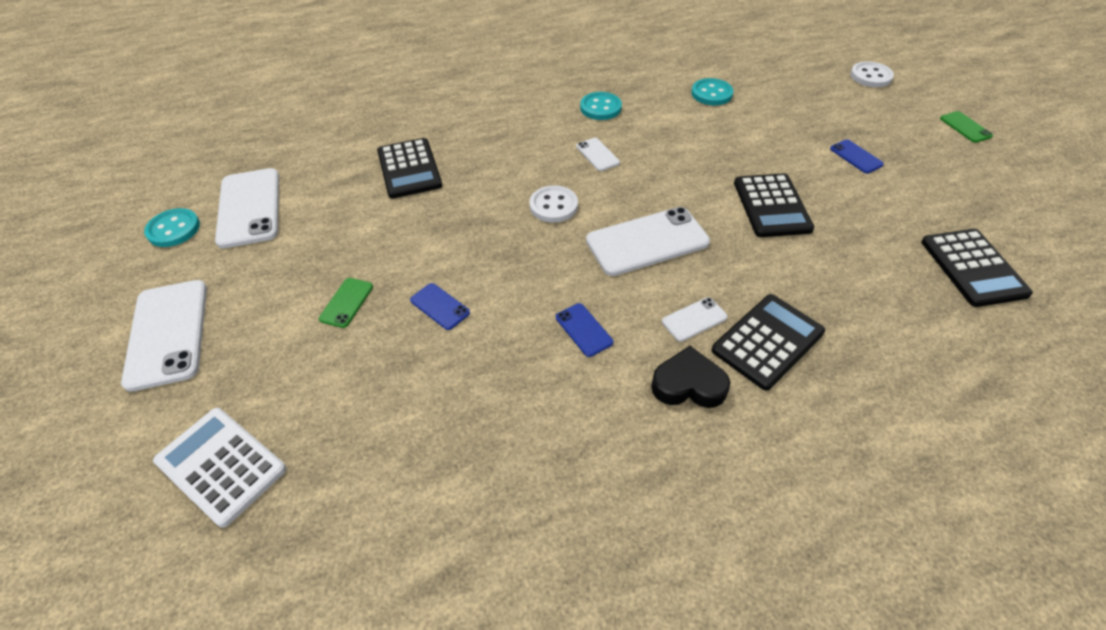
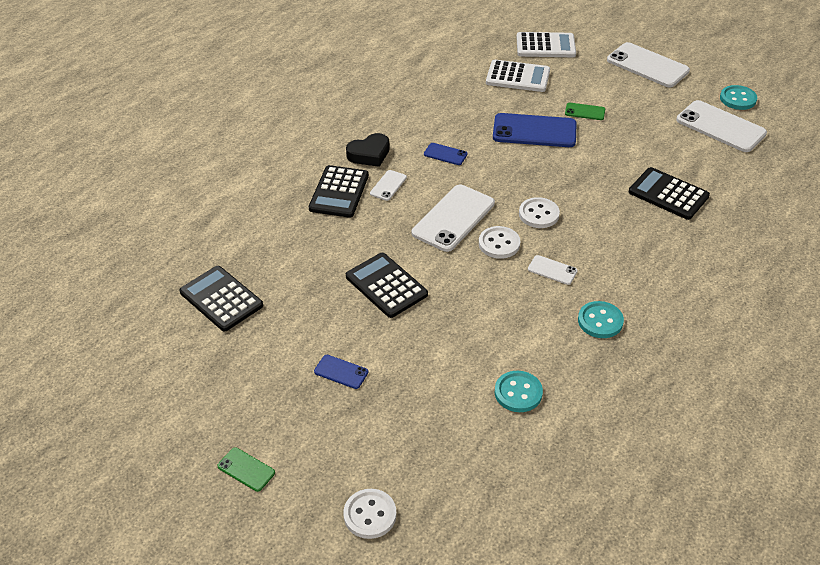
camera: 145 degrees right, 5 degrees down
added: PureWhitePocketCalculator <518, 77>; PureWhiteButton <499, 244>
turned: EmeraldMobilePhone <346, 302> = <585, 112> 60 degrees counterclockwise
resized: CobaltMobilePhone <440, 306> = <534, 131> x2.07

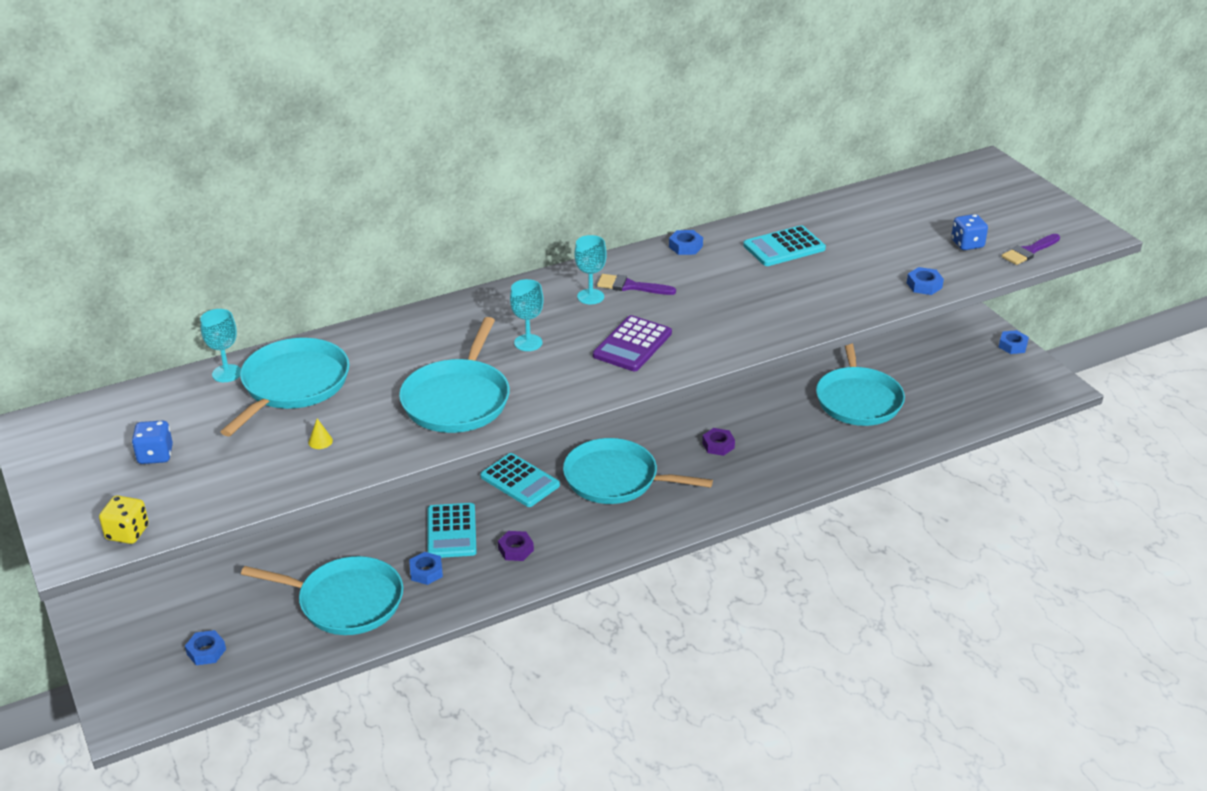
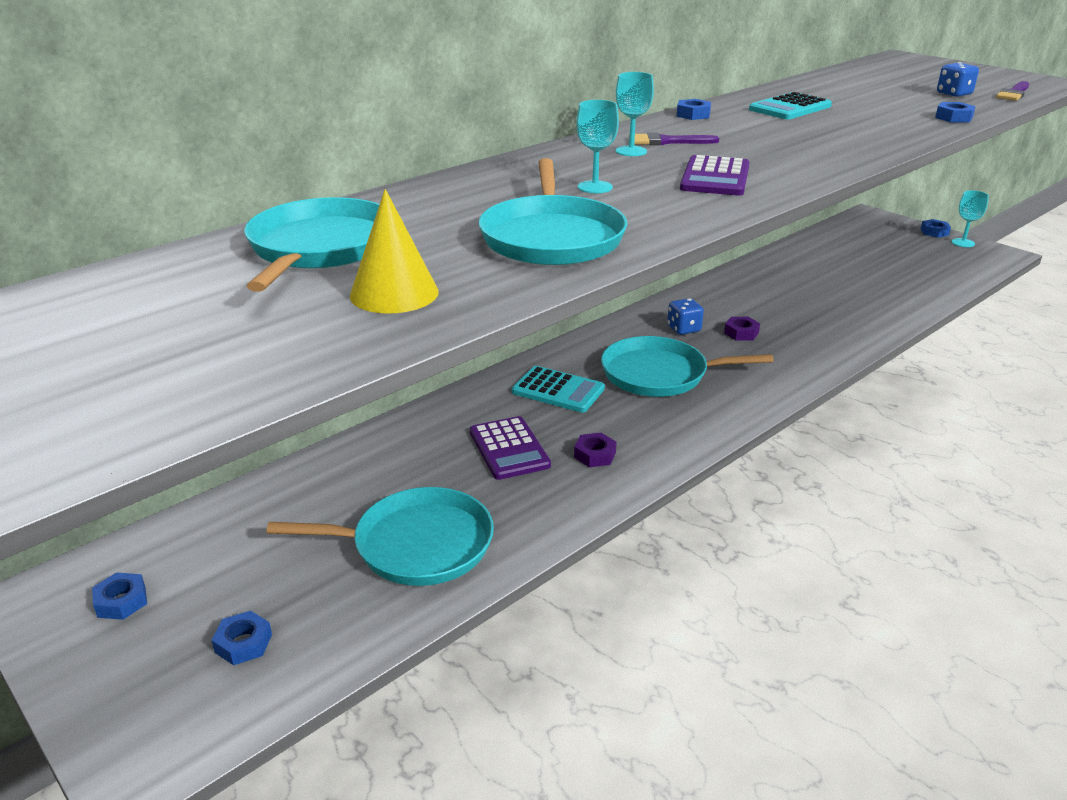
camera: 15 degrees left, 5 degrees down
removed: TealSkillet <858, 399>; BrightYellowDie <127, 533>
moved: TealWineGlass <227, 373> to <963, 243>; CobaltDie <155, 455> to <683, 329>; CobaltHexNut <426, 572> to <121, 601>
recoloured: TealPocketCalculator <451, 531> to PurplePocketCalculator <509, 449>
resized: BrightYellowCone <320, 441> = <394, 293> x2.48

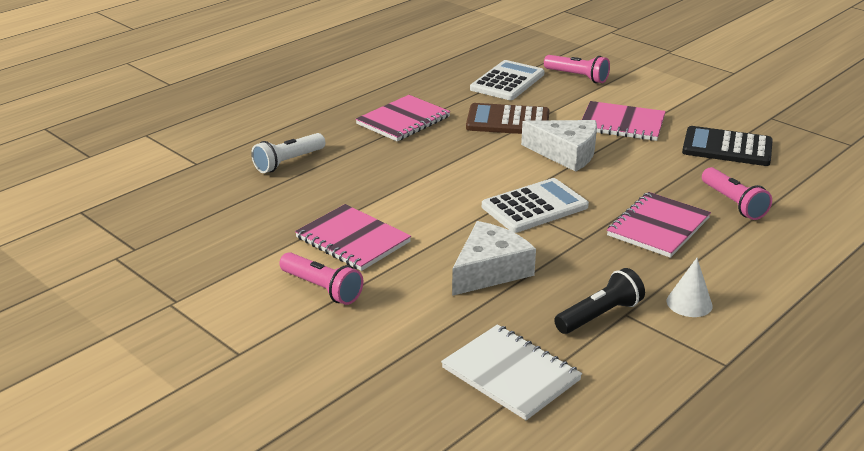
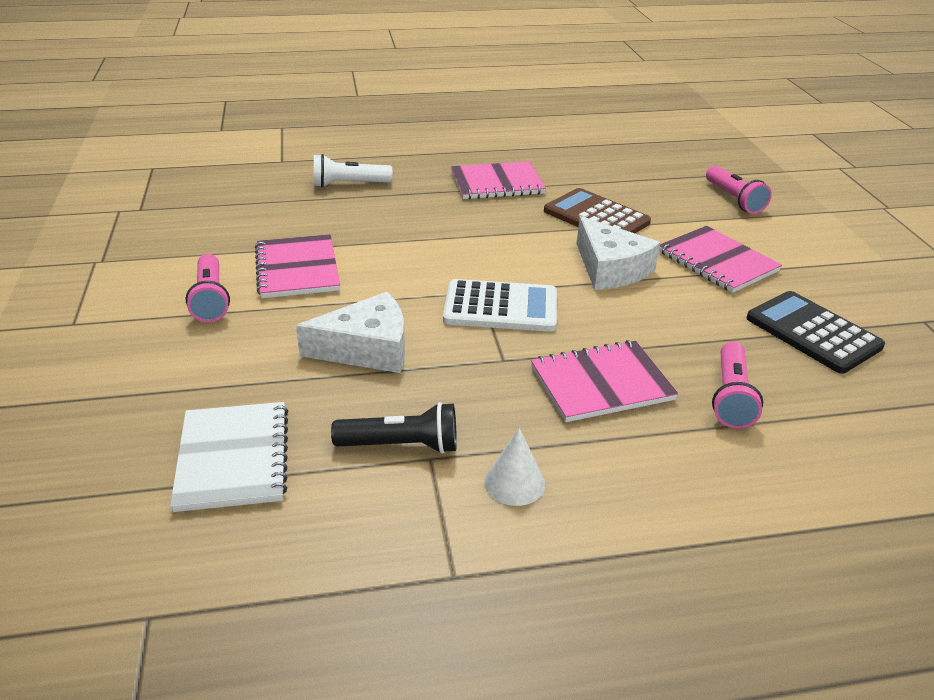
camera: 35 degrees right, 5 degrees up
removed: PureWhitePocketCalculator <507, 81>

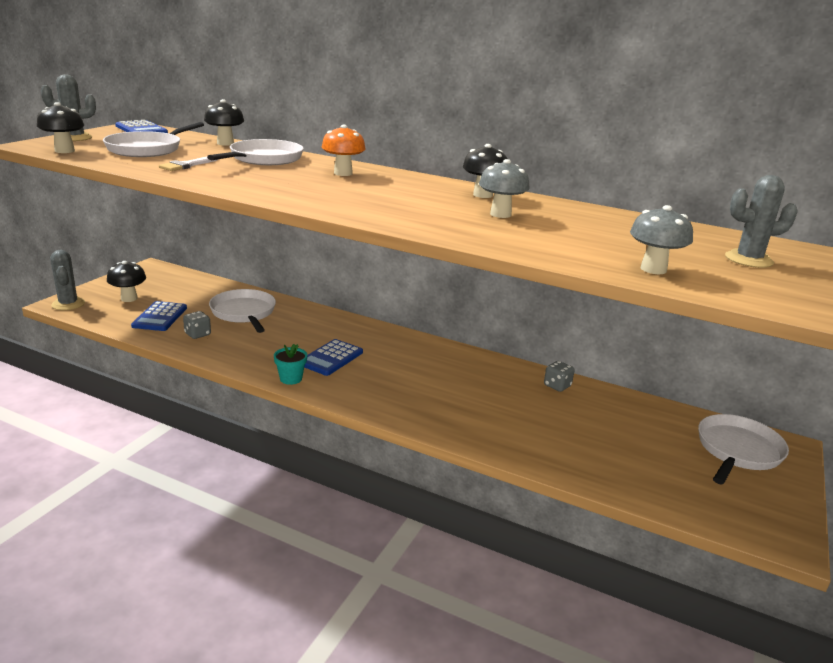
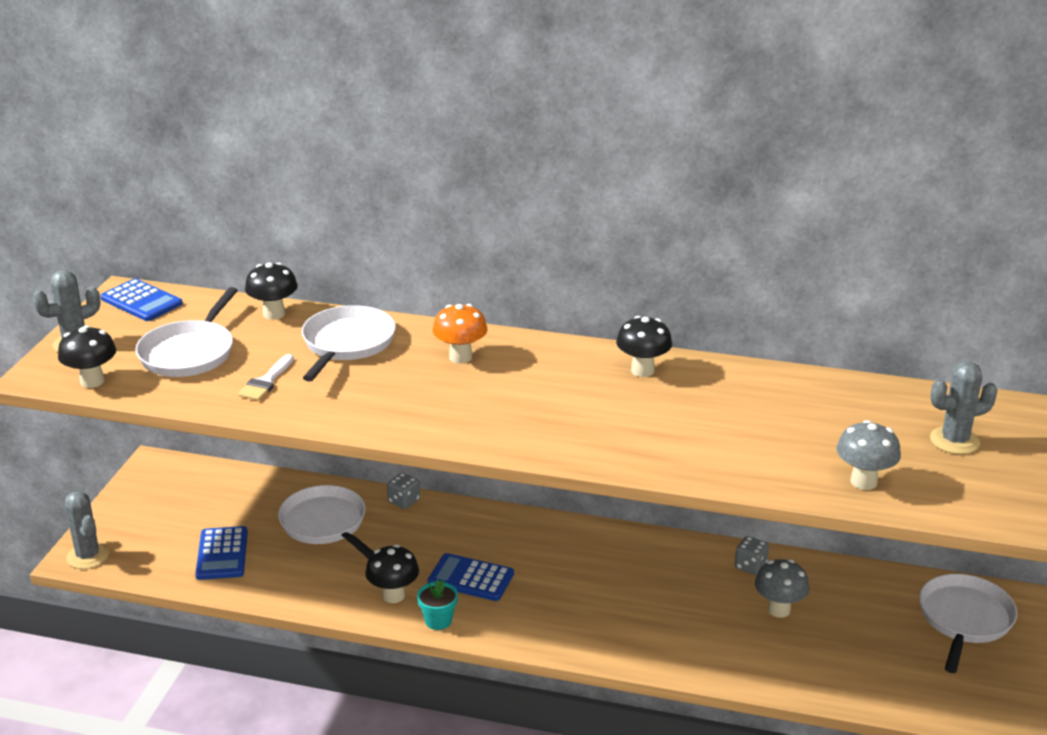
camera: 10 degrees left, 5 degrees up
moved: AshGreyToadstool <500, 214> to <779, 609>; JetBlackToadstool <129, 298> to <393, 595>; AshGreyDie <197, 334> to <404, 501>
turned: CobaltPocketCalculator <331, 358> = <471, 578> 90 degrees clockwise

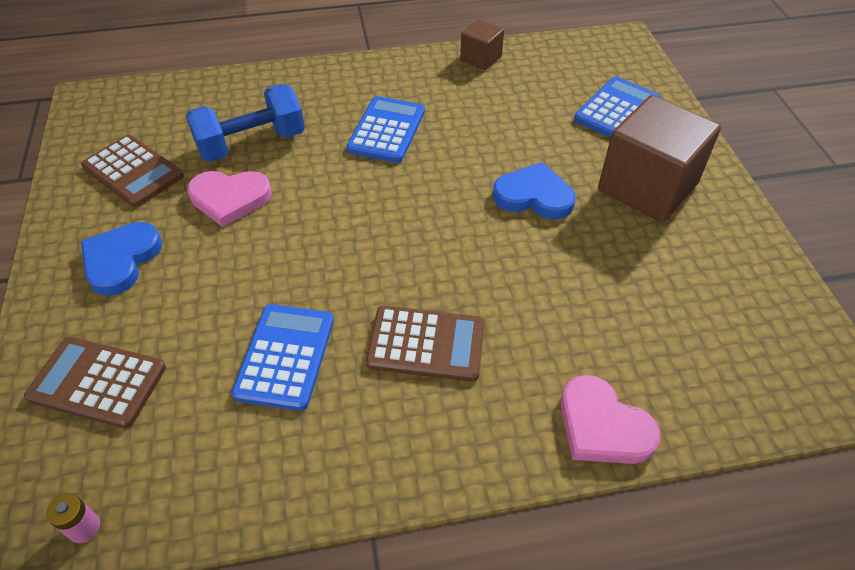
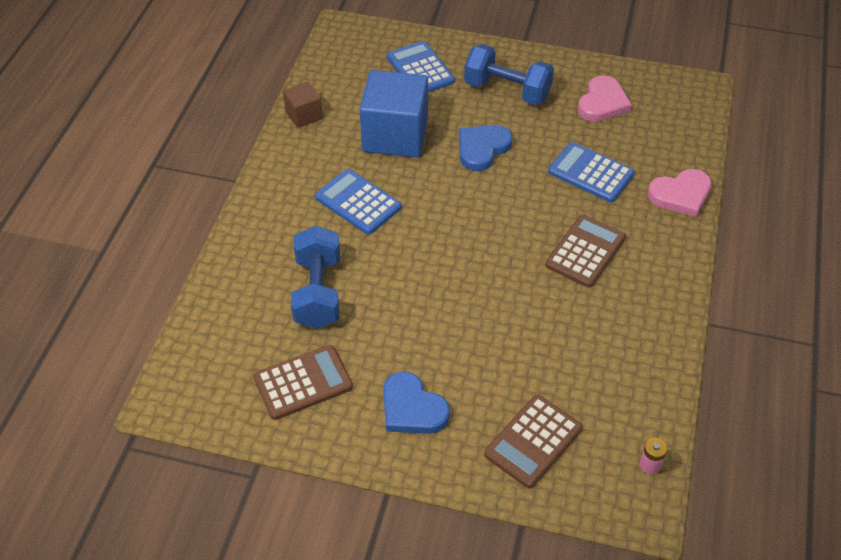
camera: 65 degrees left, 0 degrees up
added: CobaltSolidCube <395, 135>
moved: PinkHeartShape <230, 198> to <602, 103>; CobaltPocketCalculator <285, 356> to <591, 173>
replaced: BrownSolidCube <647, 187> to CobaltFreeWeight <507, 91>

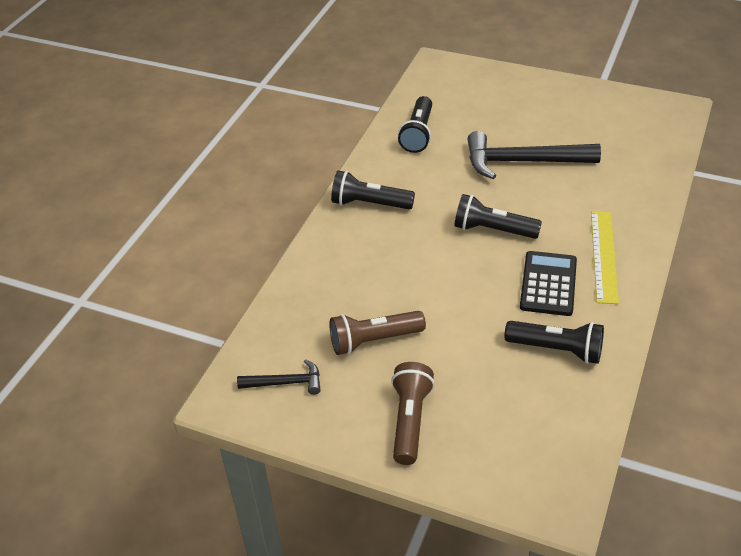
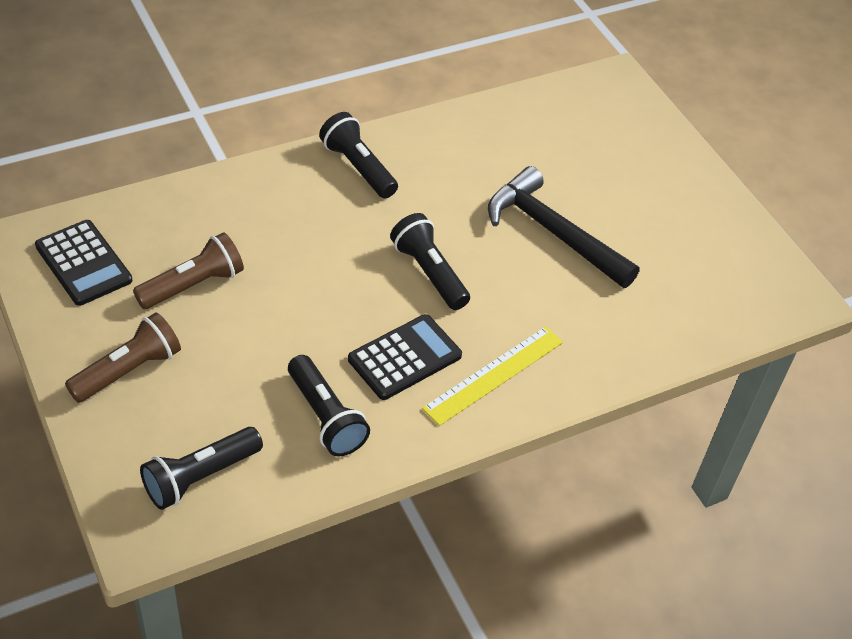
camera: 35 degrees right, 5 degrees up
moved: JetBlackTorch <418, 134> to <200, 477>
replaced: JetBlackHammer <286, 383> to JetBlackPocketCalculator <84, 263>
turned: BrownTorch <373, 340> = <193, 285> 120 degrees clockwise

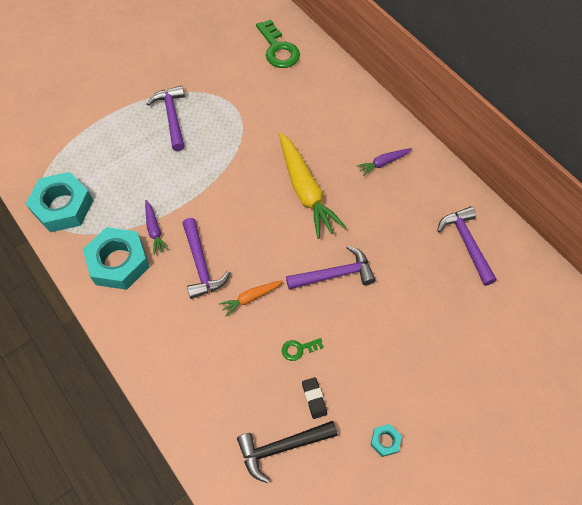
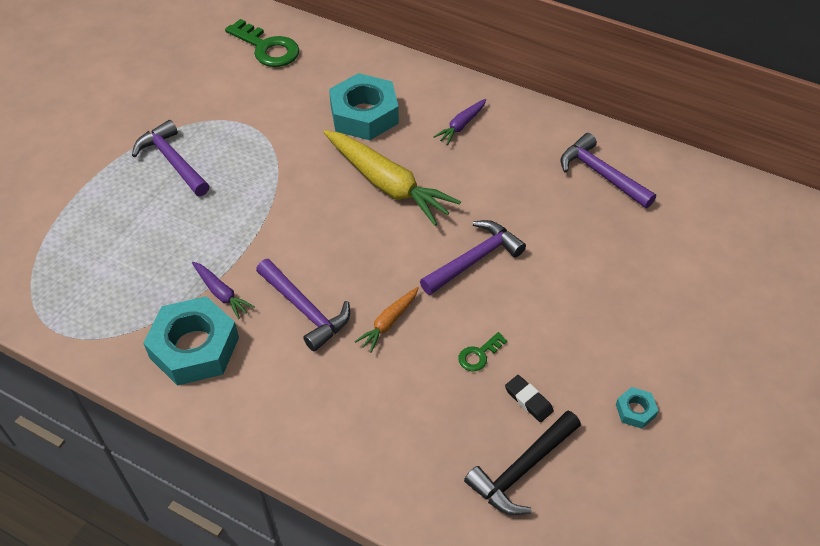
camera: 25 degrees left, 10 degrees down
moved: TealHexNut <63, 207> to <364, 115>

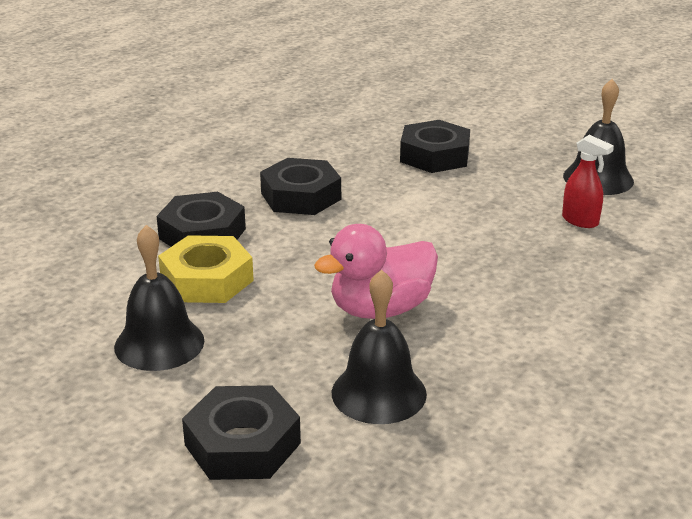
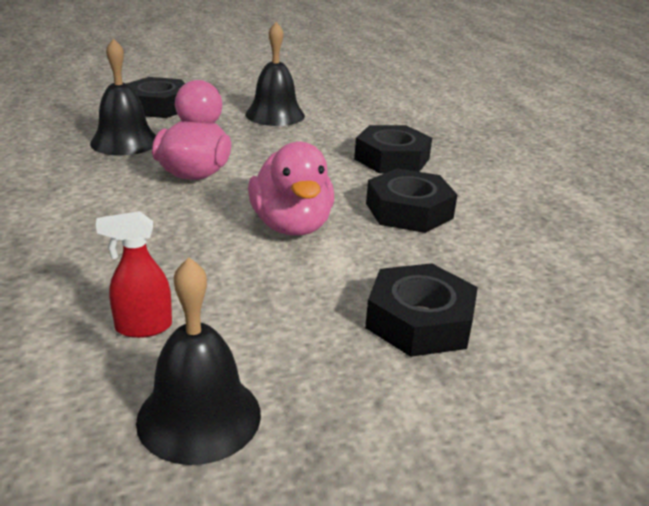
camera: 125 degrees right, 0 degrees up
removed: BrightYellowHexNut <207, 280>
added: PinkToyDuck <291, 226>

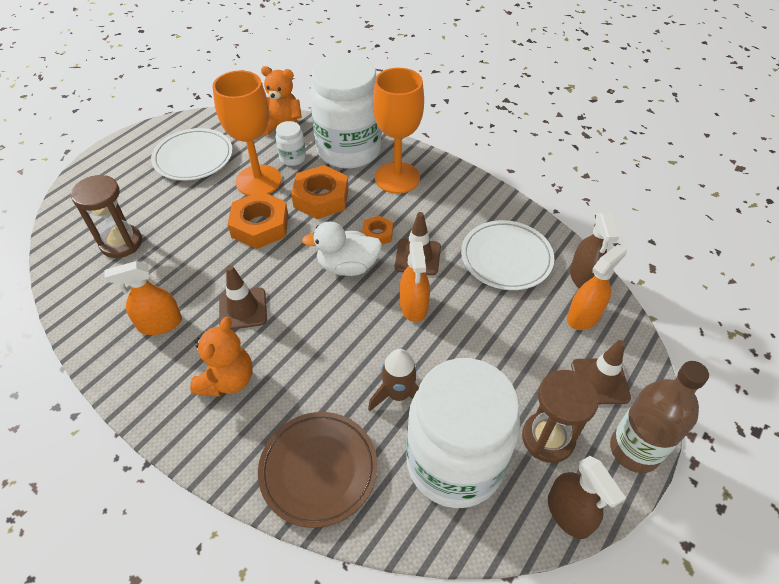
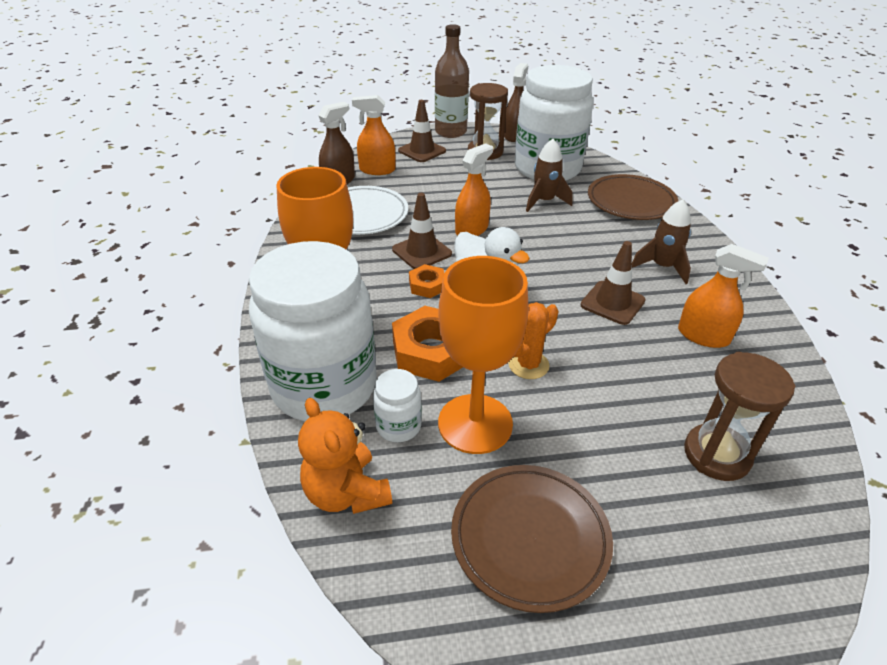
camera: 135 degrees left, 10 degrees down
replaced: BrightOrangeHexNut <260, 226> to BrightOrangePricklyPlant <528, 365>; BrightOrangeTeddyBear <228, 380> to BrownRocket <662, 267>
recoloured: PureWhitePlate <193, 158> to BrownPlate <530, 538>

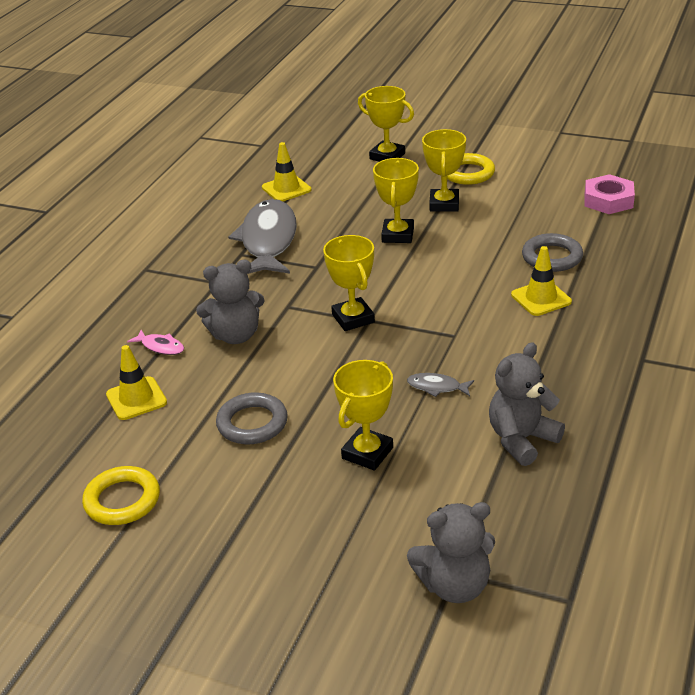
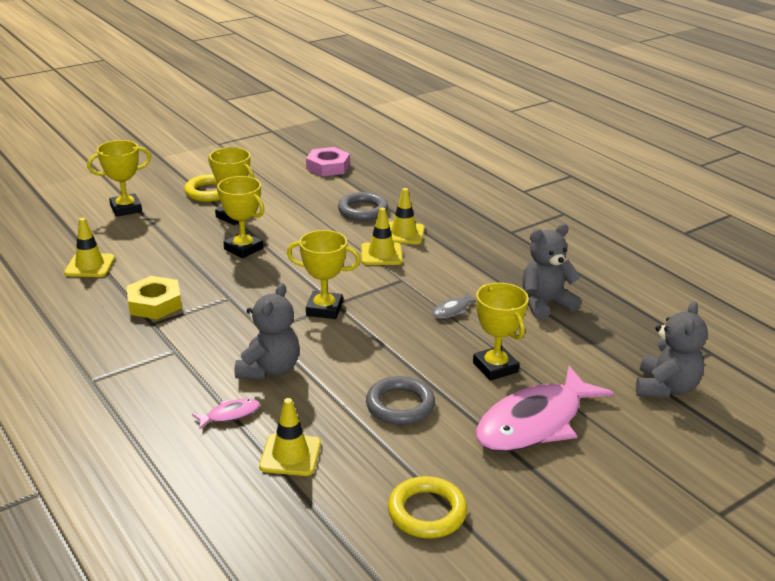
camera: 60 degrees left, 5 degrees down
added: BrightYellowSafetyCone <381, 254>; PinkFishFigure <535, 422>
replaced: AshGreyFishFigure <268, 241> to BrightYellowHexNut <154, 303>
turned: AshGreyTeddyBear <521, 439> = <545, 304> 75 degrees clockwise

